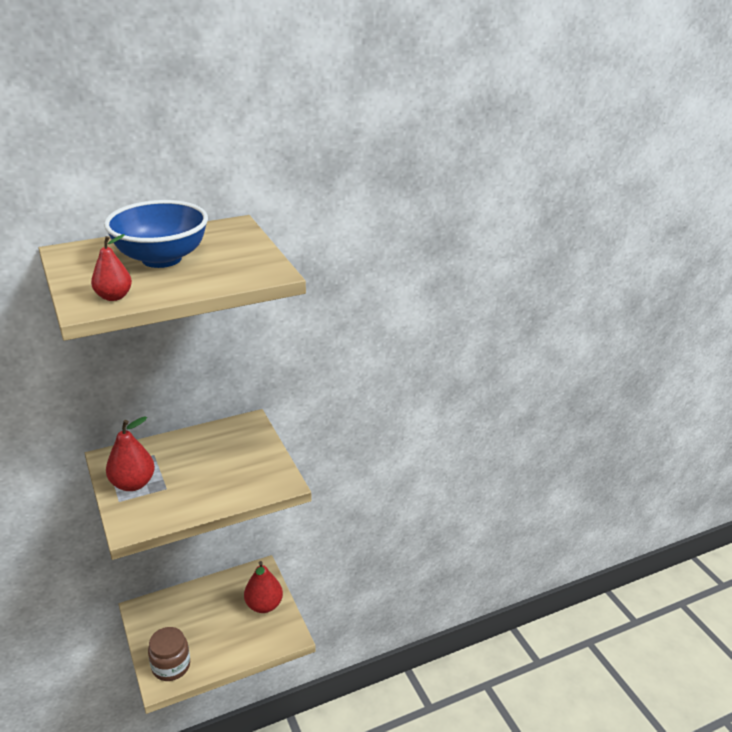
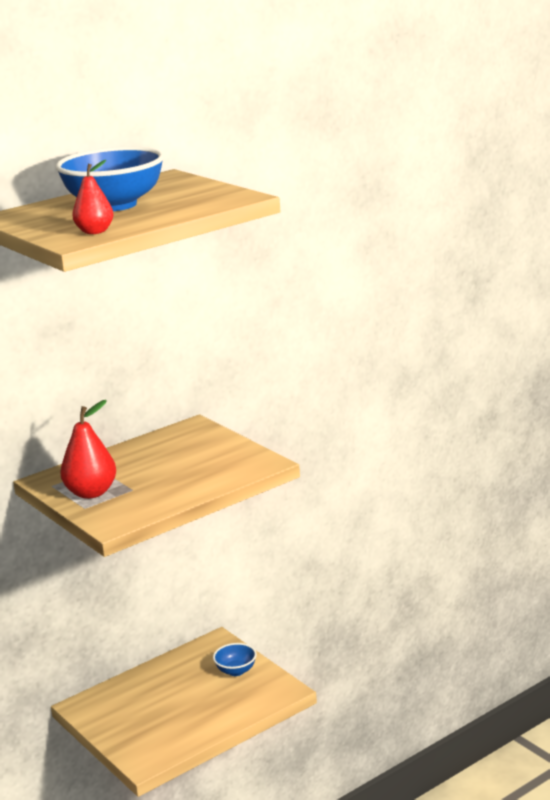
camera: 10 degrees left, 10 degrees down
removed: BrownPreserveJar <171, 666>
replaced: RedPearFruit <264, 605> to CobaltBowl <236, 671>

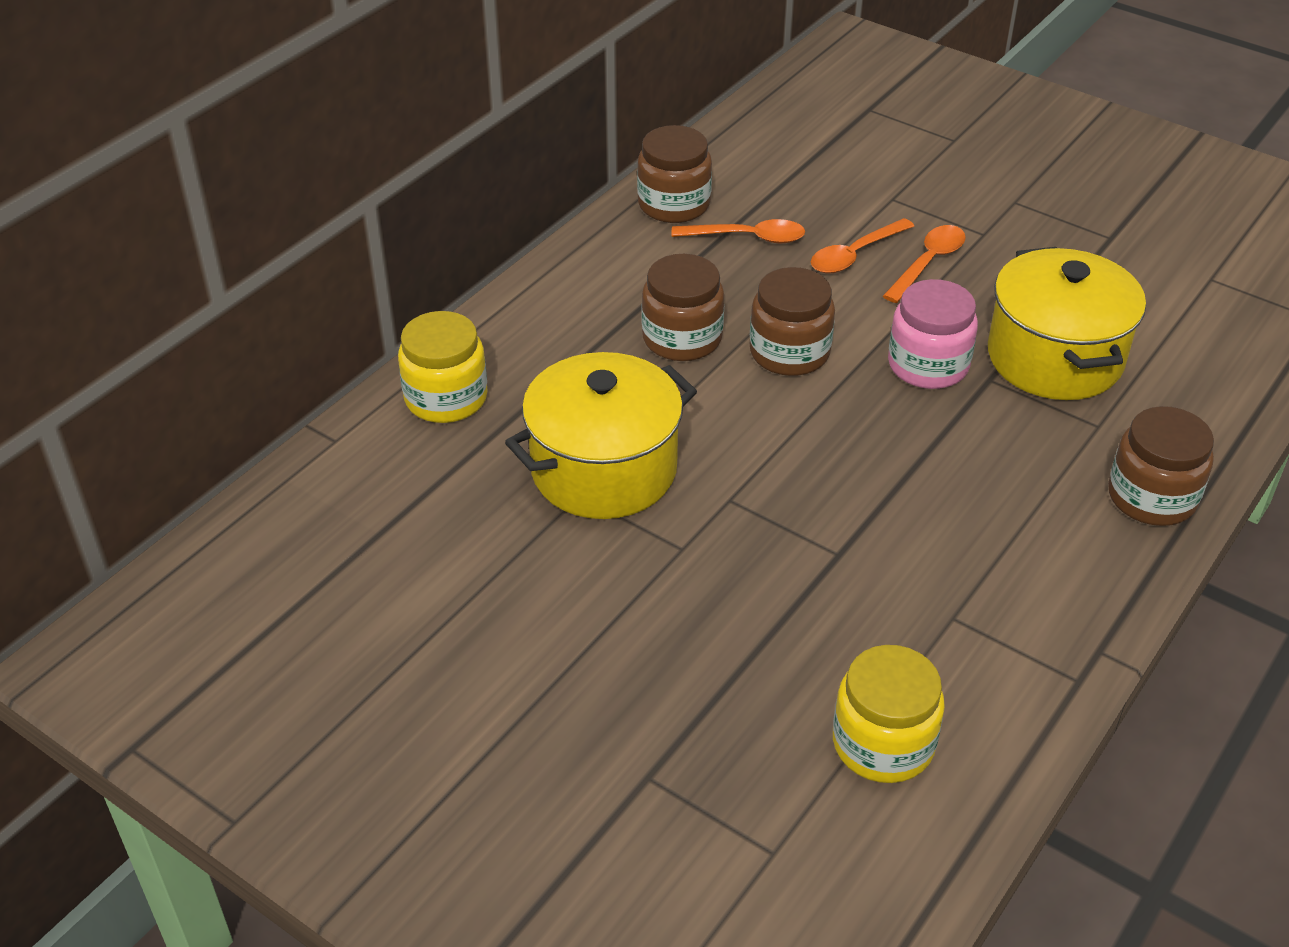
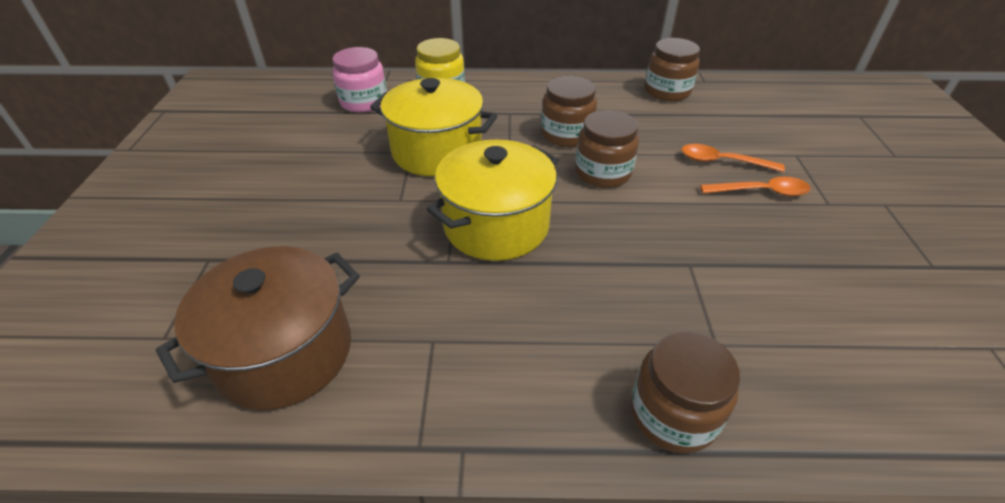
camera: 55 degrees right, 0 degrees up
removed: BrightOrangeTablespoon <747, 237>
moved: BrightYellowCookingPot <1054, 358> to <496, 225>; PinkPreserveJar <928, 365> to <364, 102>
replaced: BrightYellowPreserveJar <883, 744> to BrownCookingPot <285, 352>

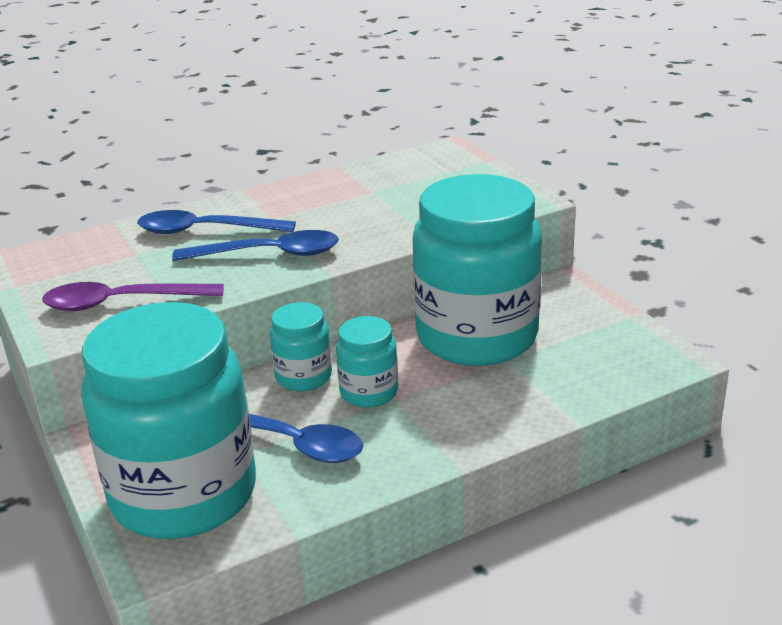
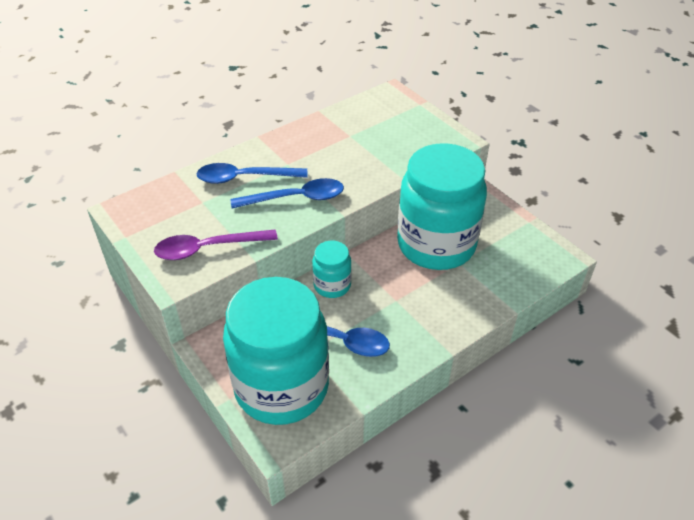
camera: 10 degrees left, 15 degrees up
removed: TealPreserveJar <369, 392>

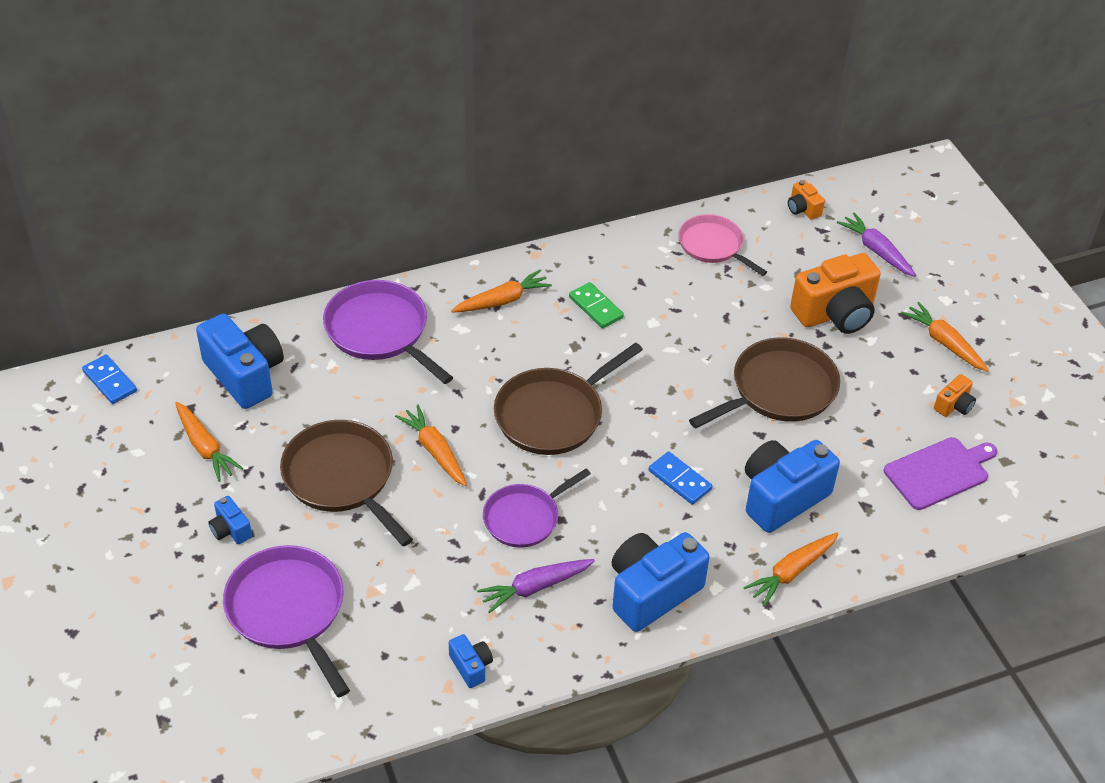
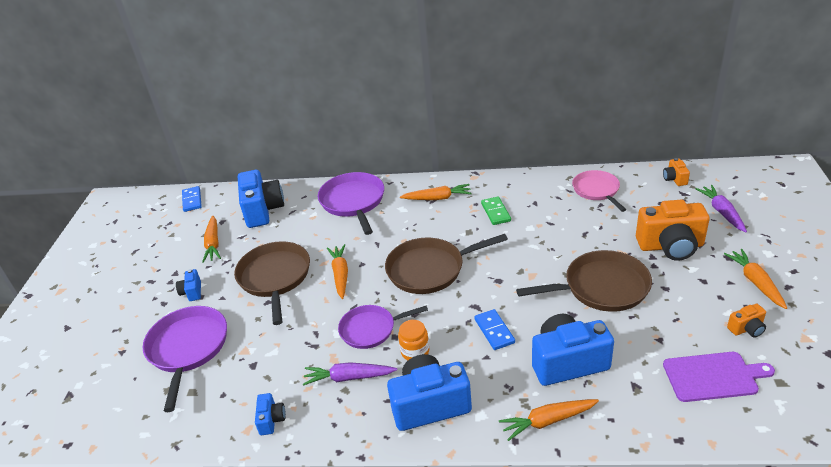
camera: 30 degrees right, 10 degrees down
added: BrightOrangePreserveJar <415, 351>

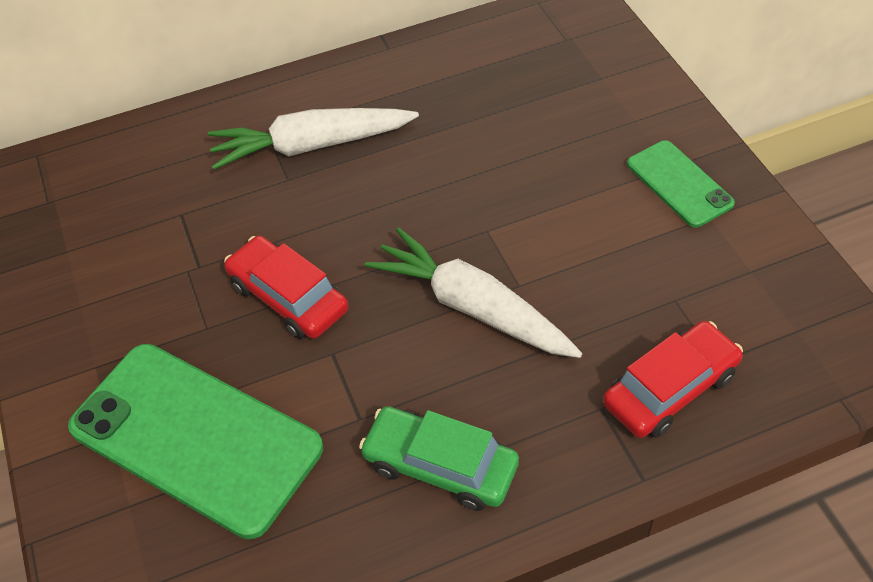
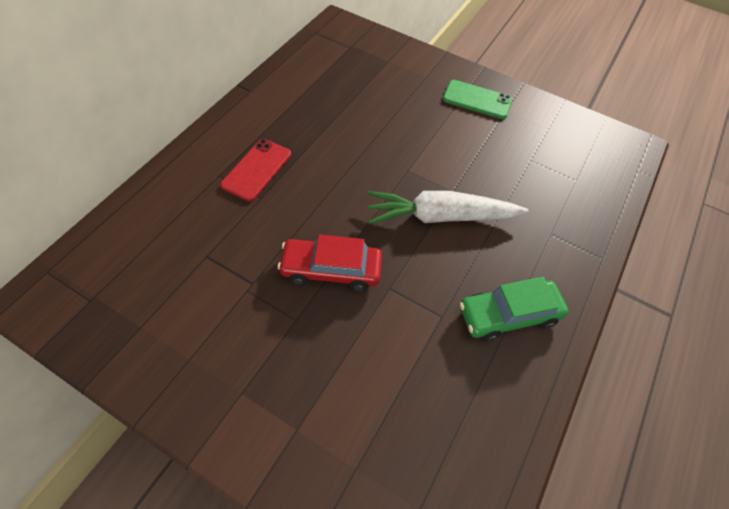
camera: 45 degrees left, 5 degrees up
removed: RedToyCar <670, 389>; EmeraldMobilePhone <196, 437>
replaced: PureWhiteCarrot <311, 146> to RedMobilePhone <257, 170>

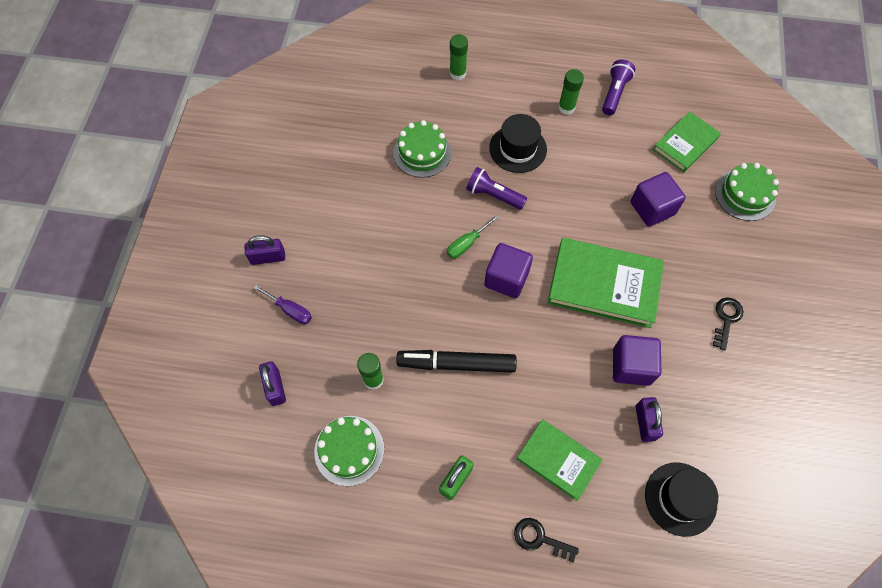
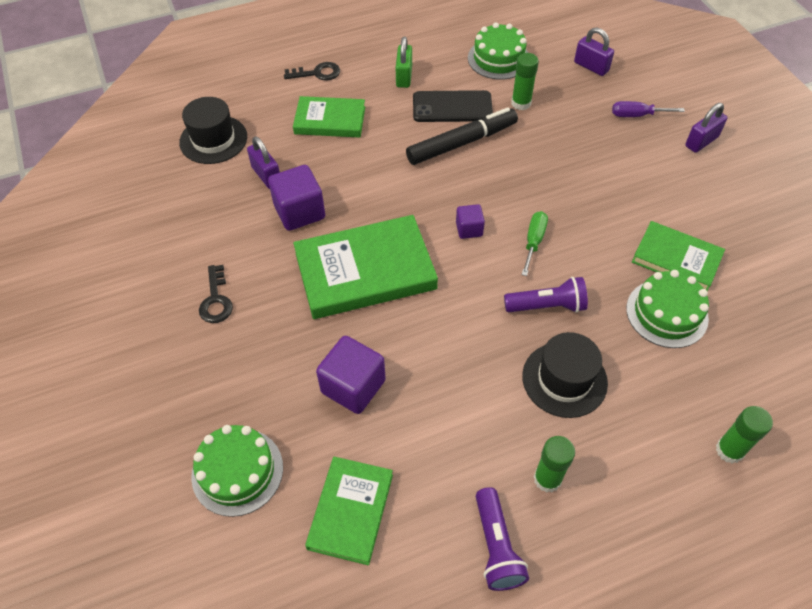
camera: 150 degrees right, 10 degrees down
added: JetBlackMobilePhone <452, 107>; EmeraldHardcover <676, 259>
resized: PurpleSolidCube <506, 278> = <469, 229> x0.56

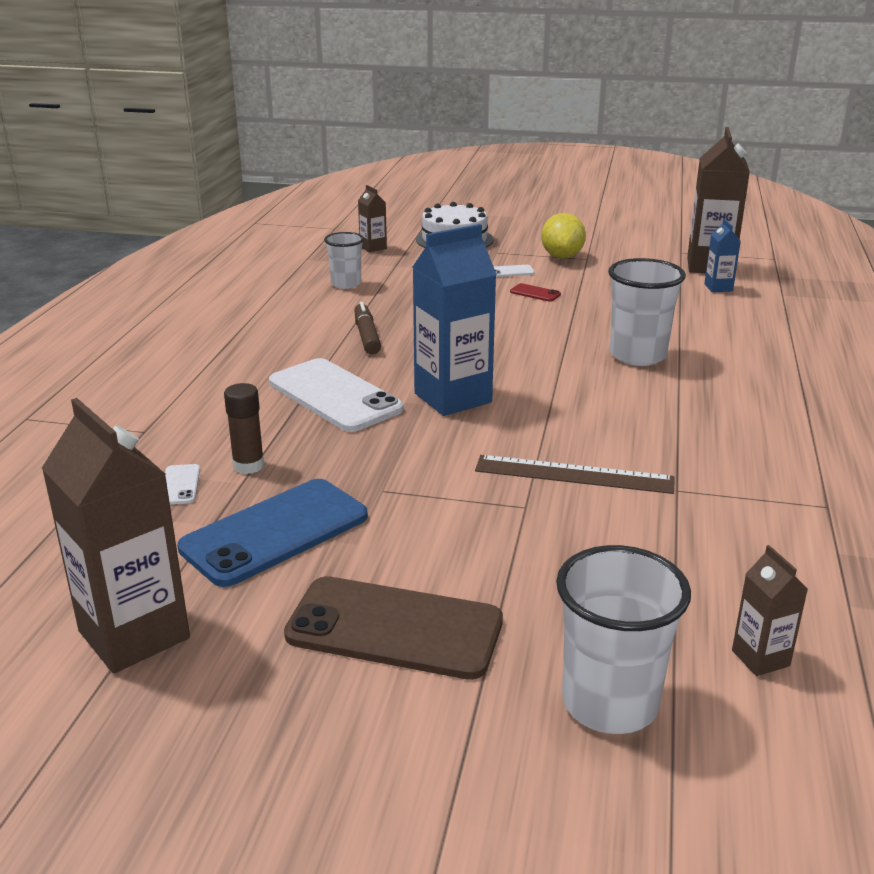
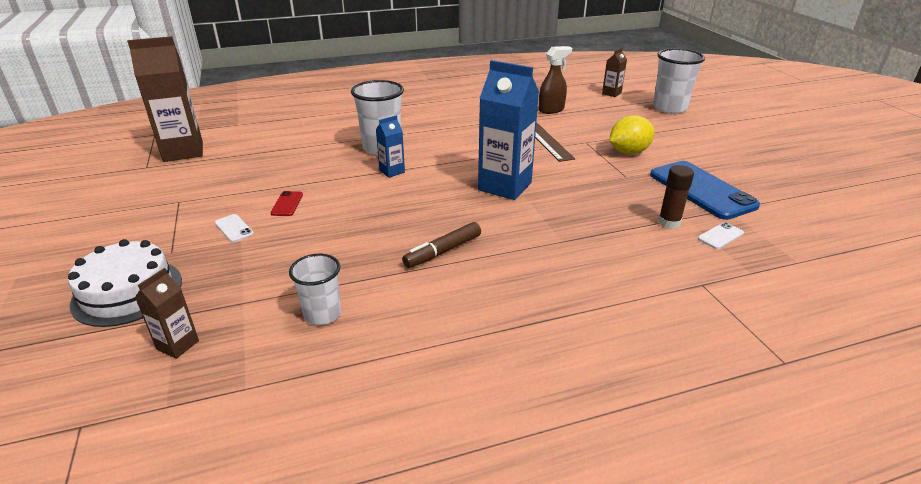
camera: 120 degrees left, 5 degrees up
removed: PureWhiteMobilePhone <334, 396>; BrownMilkCarton <134, 635>; BrownMobilePhone <394, 628>
added: BrownSprayer <551, 110>
moved: BrightYellowCitrusFruit <562, 256> to <628, 152>; CobaltMilkCarton <718, 288> to <392, 171>
turned: CobaltMobilePhone <275, 532> = <701, 190> 45 degrees clockwise

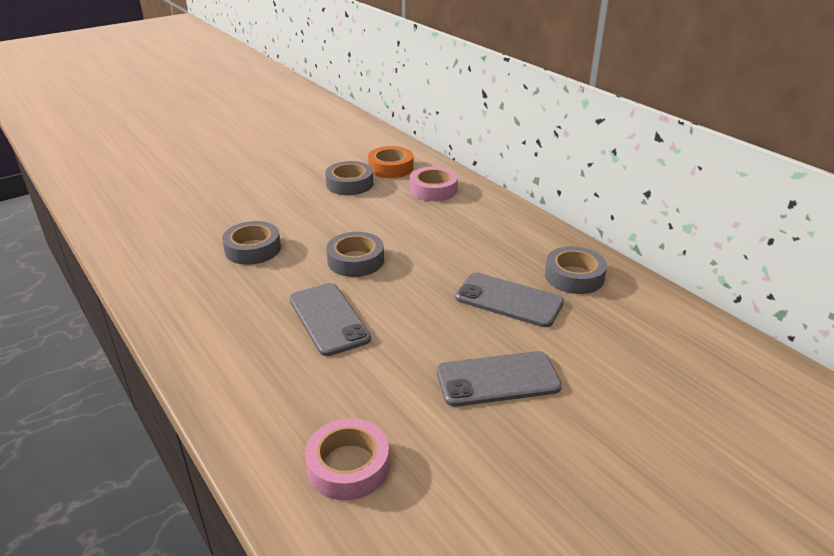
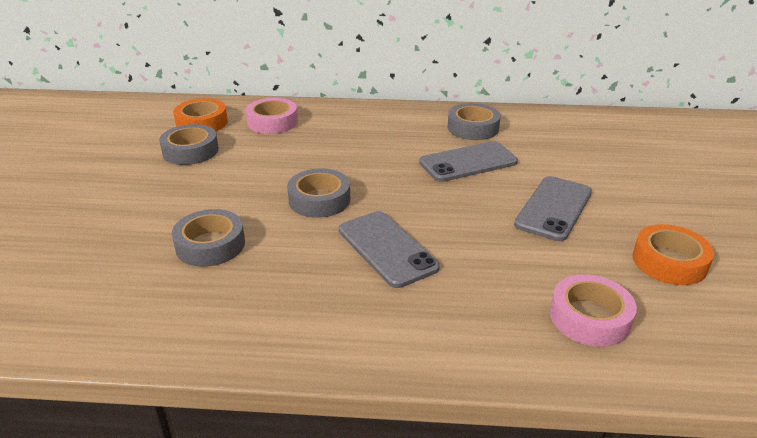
camera: 50 degrees left, 0 degrees up
added: BrightOrangeTape <669, 262>
turned: AshGreyMobilePhone <328, 319> = <387, 249> 45 degrees clockwise

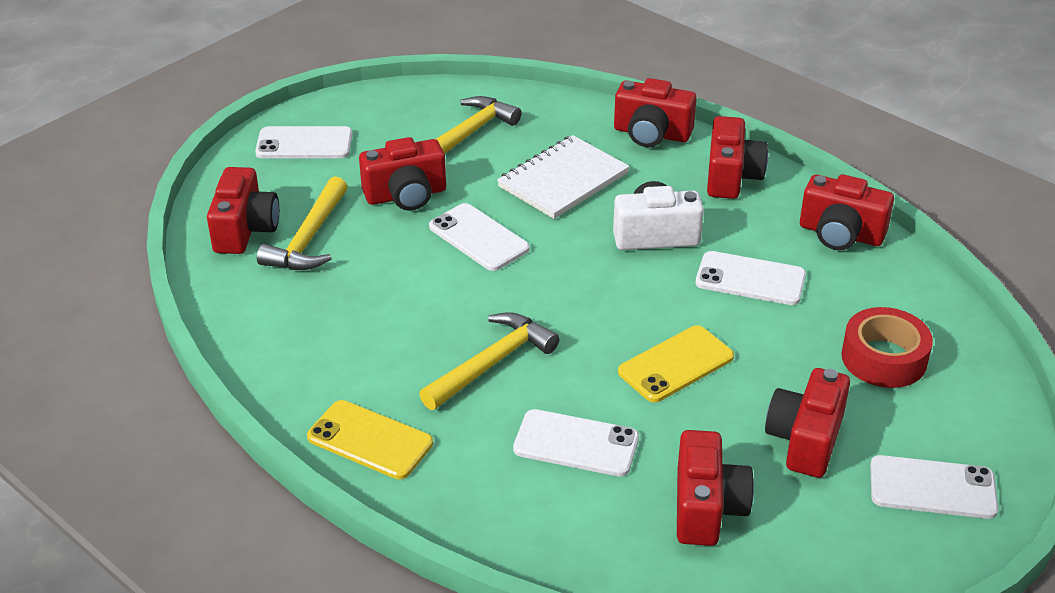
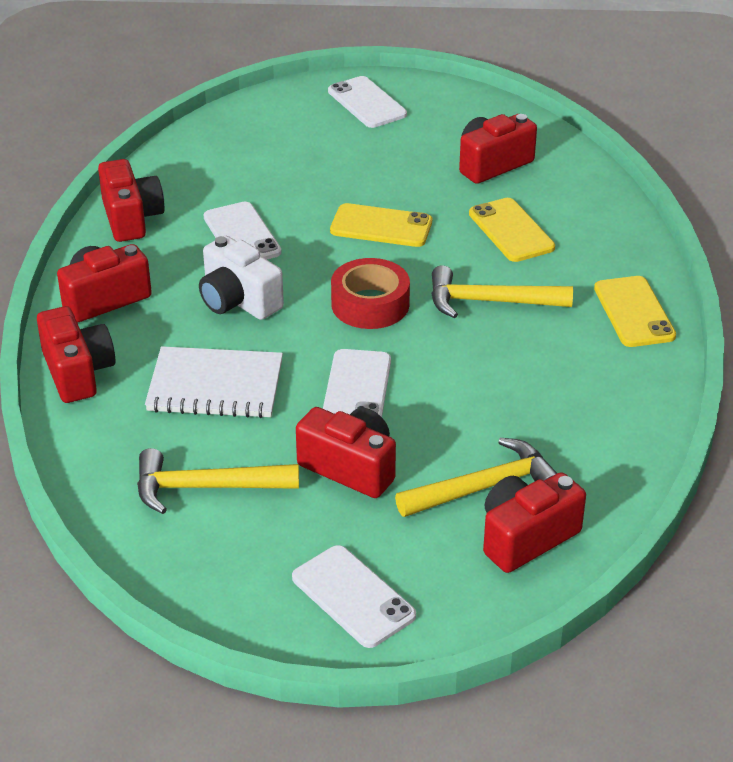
camera: 130 degrees left, 0 degrees up
removed: RedCamera <805, 440>
moved: RedTape <884, 358> to <370, 304>
recoloured: PureWhiteMobilePhone <576, 444> to BrightYellowMobilePhone <511, 230>

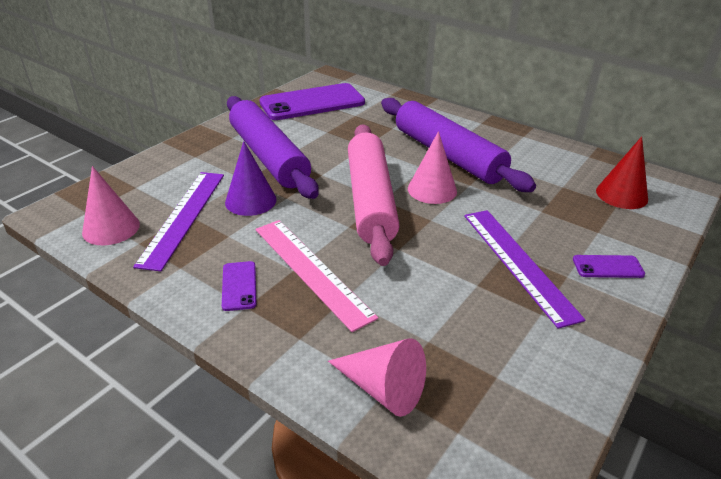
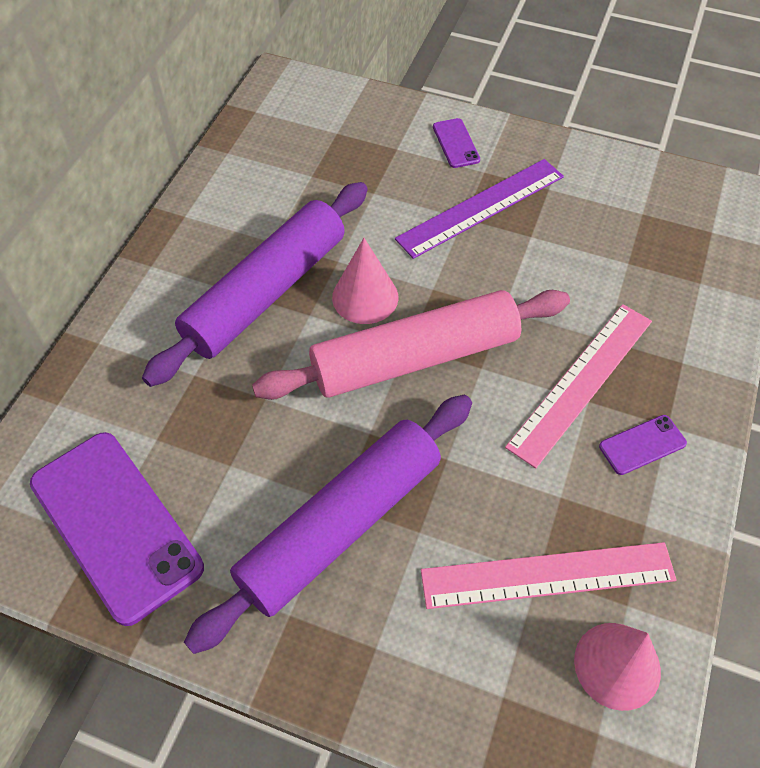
camera: 105 degrees left, 20 degrees up
removed: RedCone <621, 195>; PurpleCone <250, 201>; PinkCone <382, 388>
recoloured: PurpleStraightedge <183, 217> to PinkStraightedge <547, 575>

